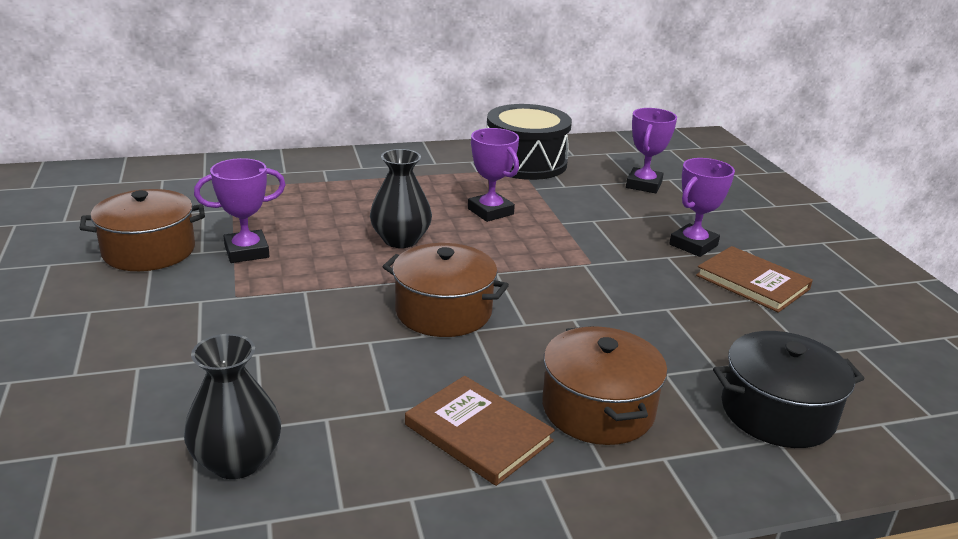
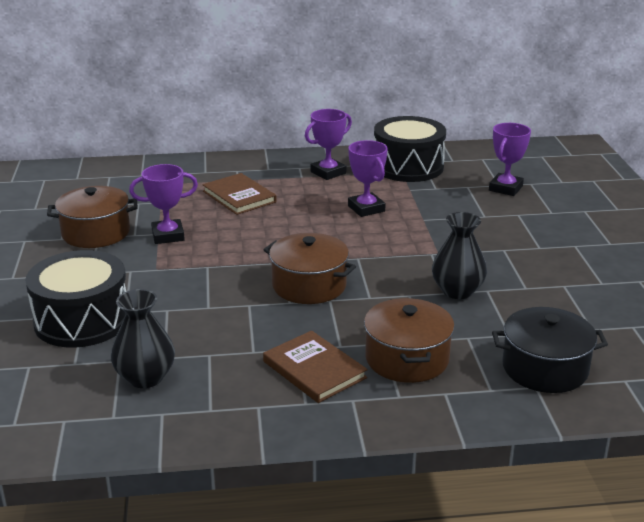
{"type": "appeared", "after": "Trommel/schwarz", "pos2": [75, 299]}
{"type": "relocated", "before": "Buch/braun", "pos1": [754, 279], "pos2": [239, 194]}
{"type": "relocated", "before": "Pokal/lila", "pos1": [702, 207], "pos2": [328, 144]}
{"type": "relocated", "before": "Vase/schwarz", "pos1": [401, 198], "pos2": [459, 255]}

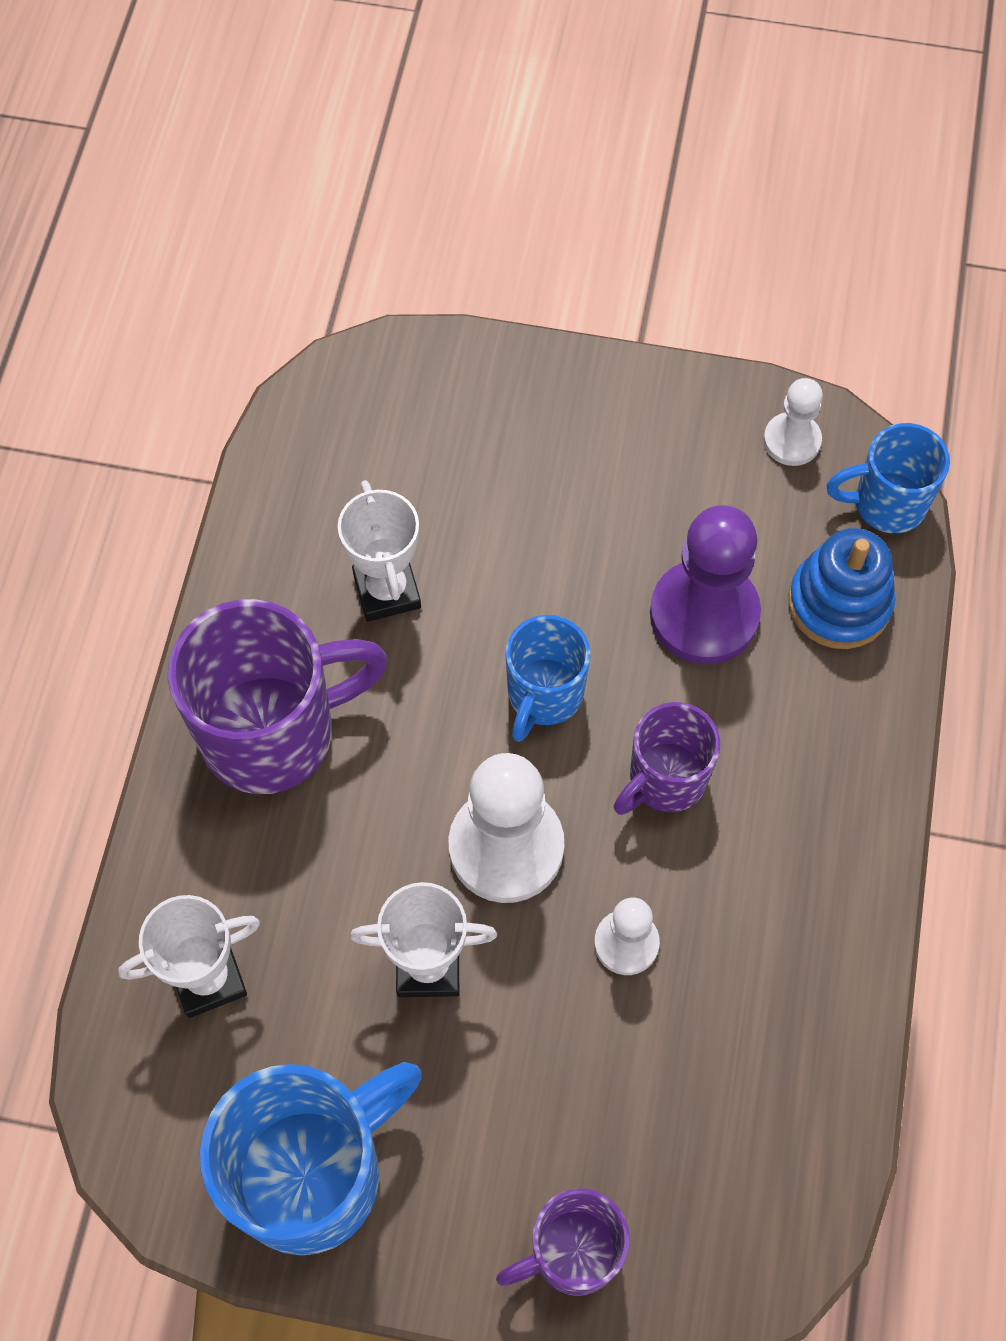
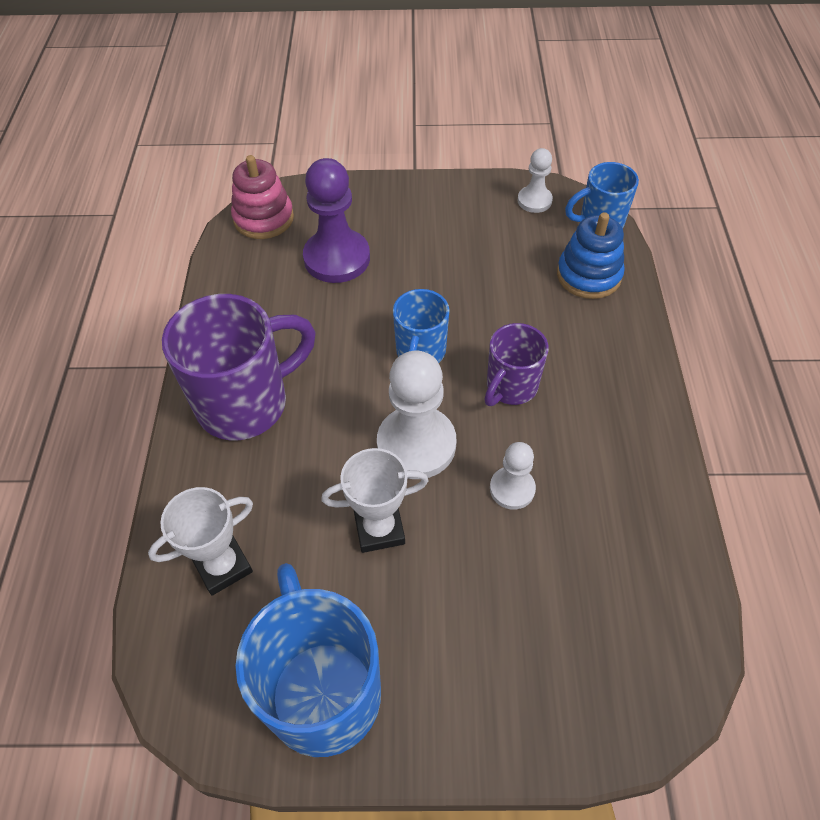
{"type": "appeared", "after": "Stapelspielzeug/rosa", "pos2": [262, 197]}
{"type": "spun", "before": "Tasse/blau", "pos1": [311, 1159], "pos2": [308, 660], "turn": -60}
{"type": "relocated", "before": "Bauer/lila", "pos1": [705, 584], "pos2": [336, 220]}
{"type": "missing", "before": "Pokal/weiß", "pos1": [379, 551]}
{"type": "missing", "before": "Tasse/lila", "pos1": [563, 1242]}

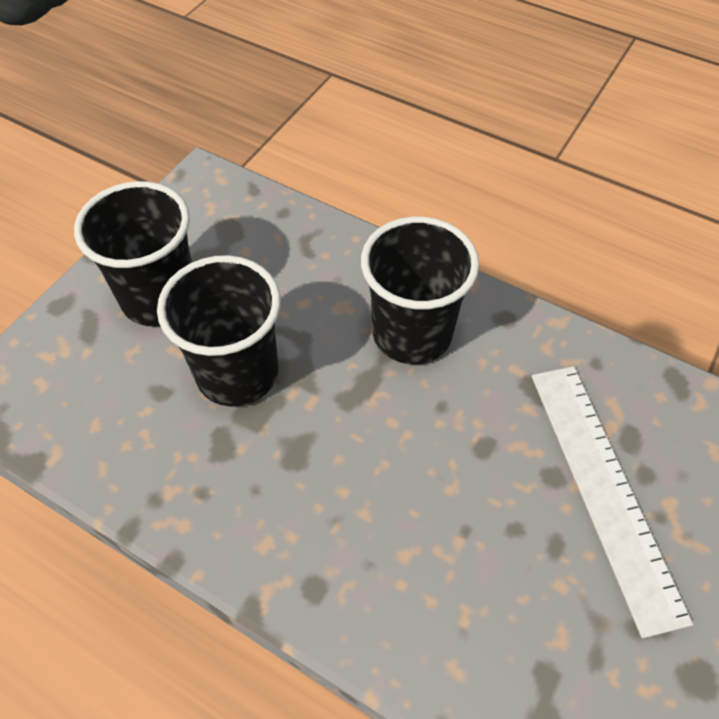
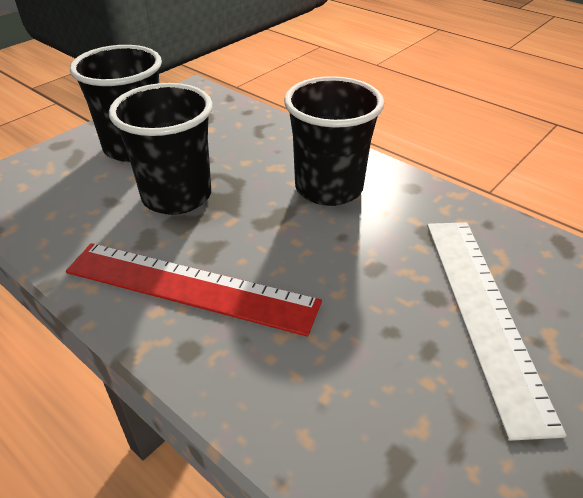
{"type": "appeared", "after": "Lineal/rot", "pos2": [194, 290]}

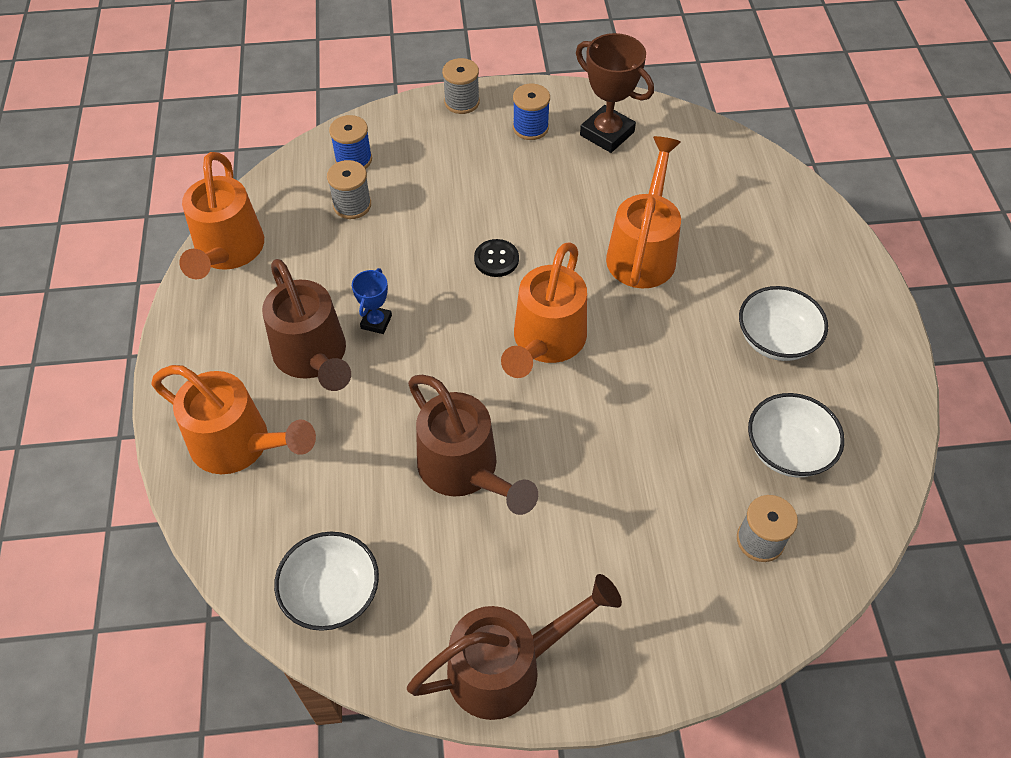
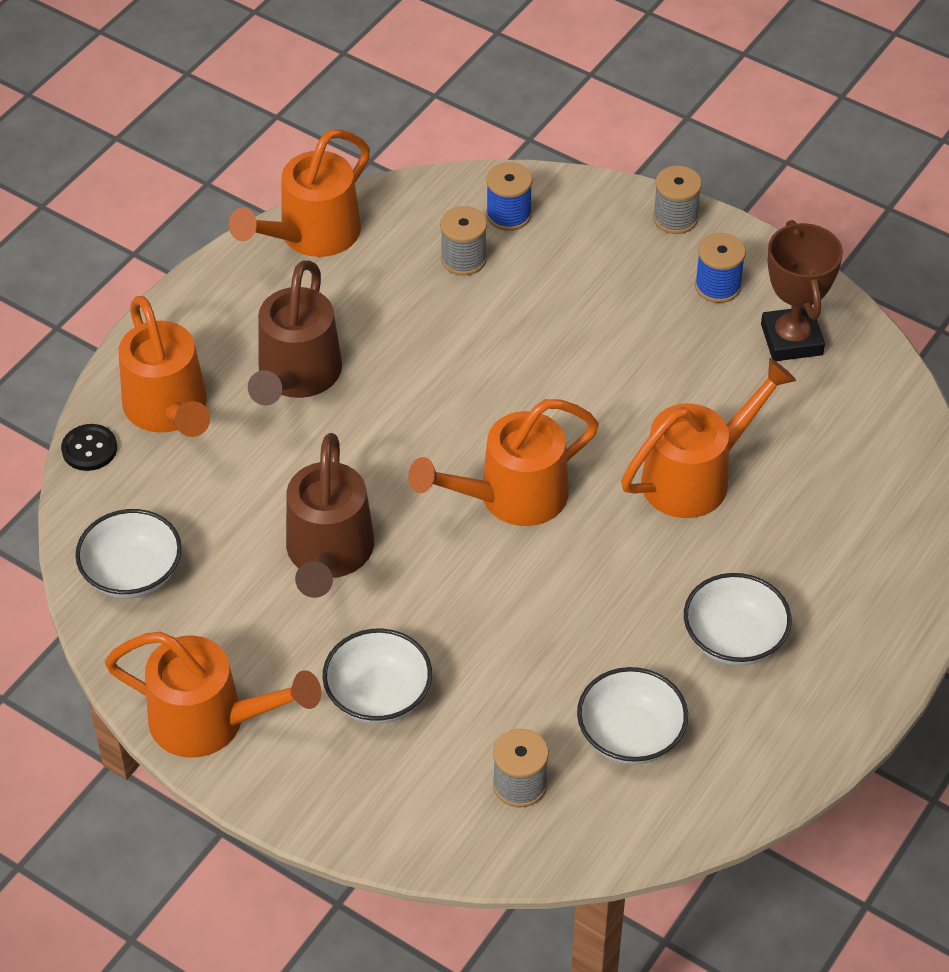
{"type": "relocated", "before": "Knopf/schwarz", "pos1": [496, 258], "pos2": [89, 447]}
{"type": "colour", "before": "Gießkanne/braun", "after": "Gießkanne/orange", "pos1": [514, 647], "pos2": [213, 695]}
{"type": "appeared", "after": "Schüssel/weiß", "pos2": [377, 676]}
{"type": "missing", "before": "Pokal/blau", "pos1": [372, 301]}

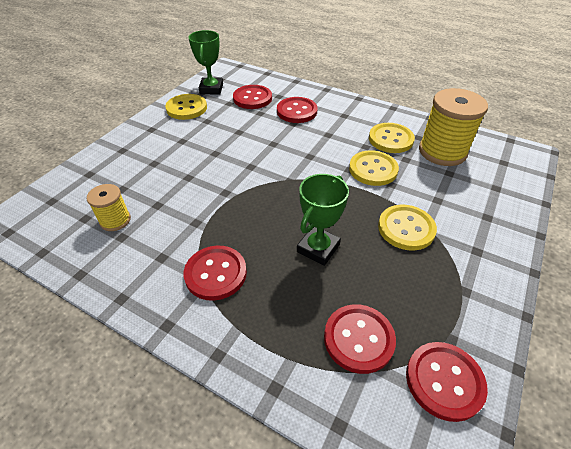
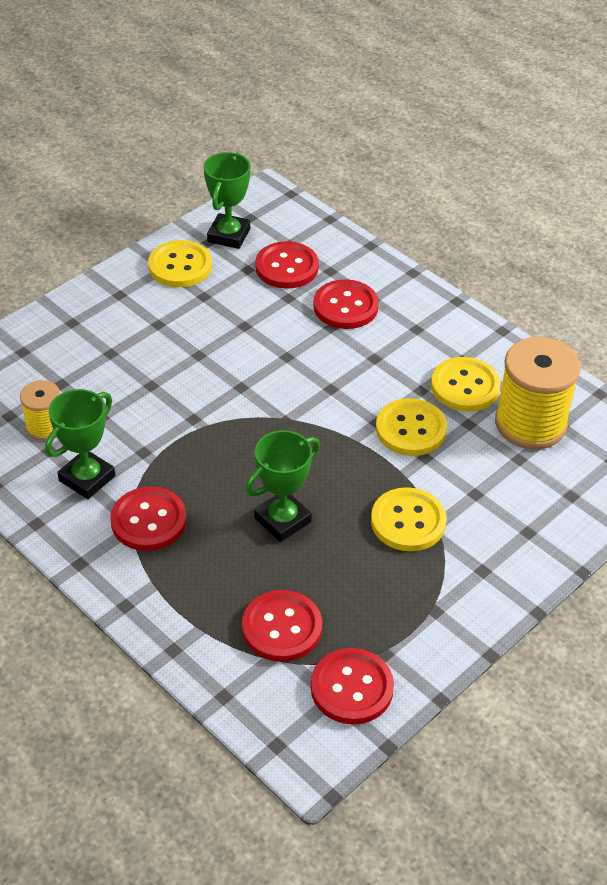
{"type": "appeared", "after": "Pokal/grün", "pos2": [80, 444]}

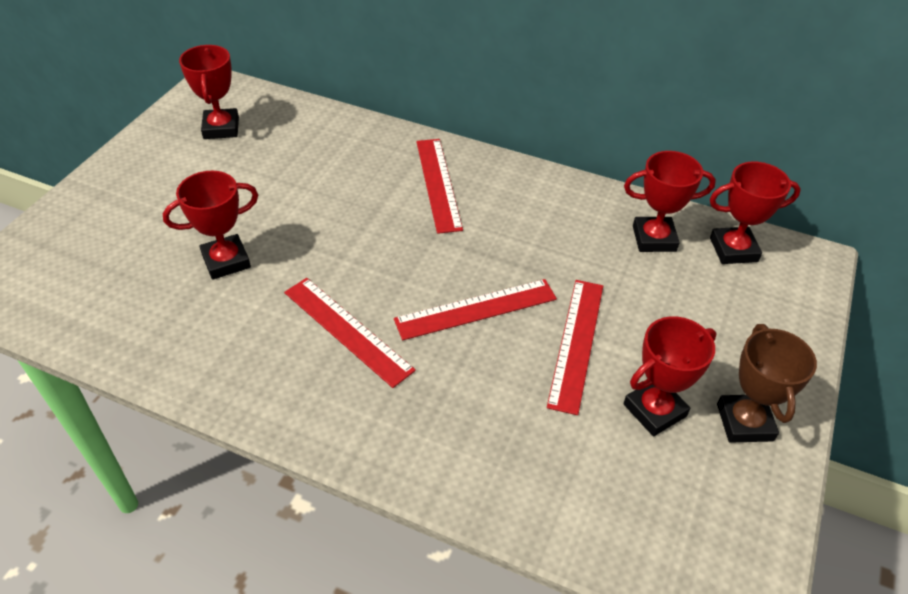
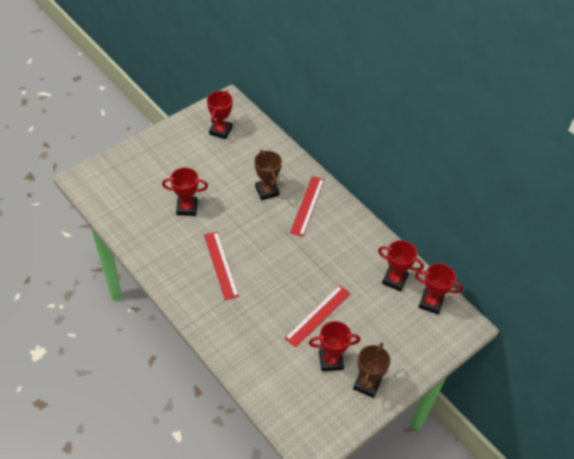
{"type": "appeared", "after": "Pokal/braun", "pos2": [268, 175]}
{"type": "missing", "before": "Lineal/rot", "pos1": [475, 309]}

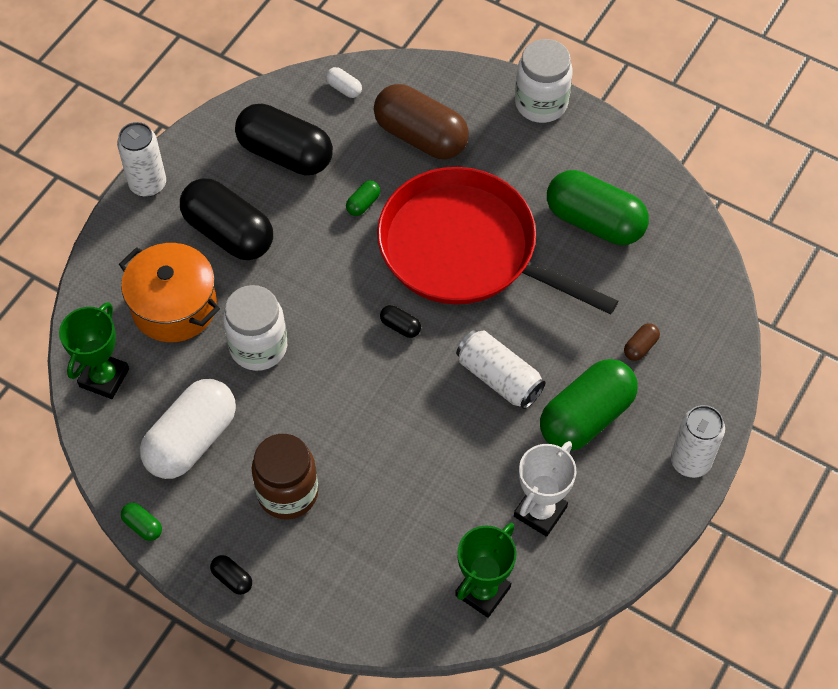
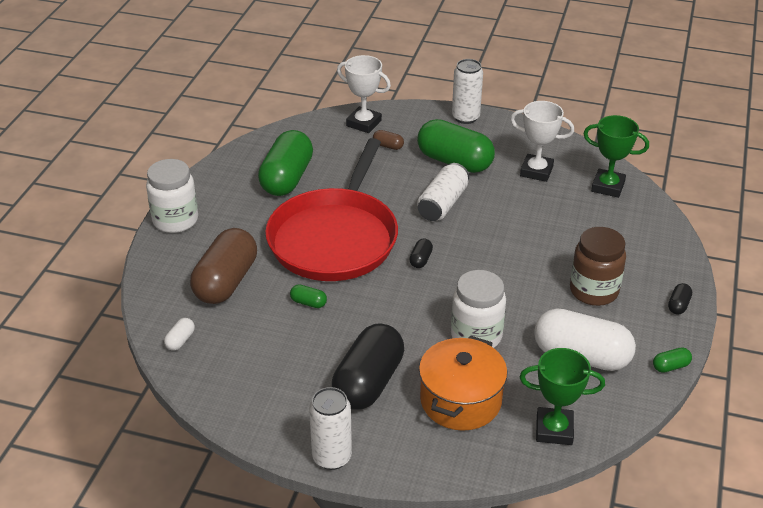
{"type": "appeared", "after": "Pokal/weiß", "pos2": [364, 94]}
{"type": "spun", "before": "Kapsel/grün", "pos1": [141, 522], "pos2": [672, 360], "turn": 45}
{"type": "missing", "before": "Kapsel/schwarz", "pos1": [284, 139]}

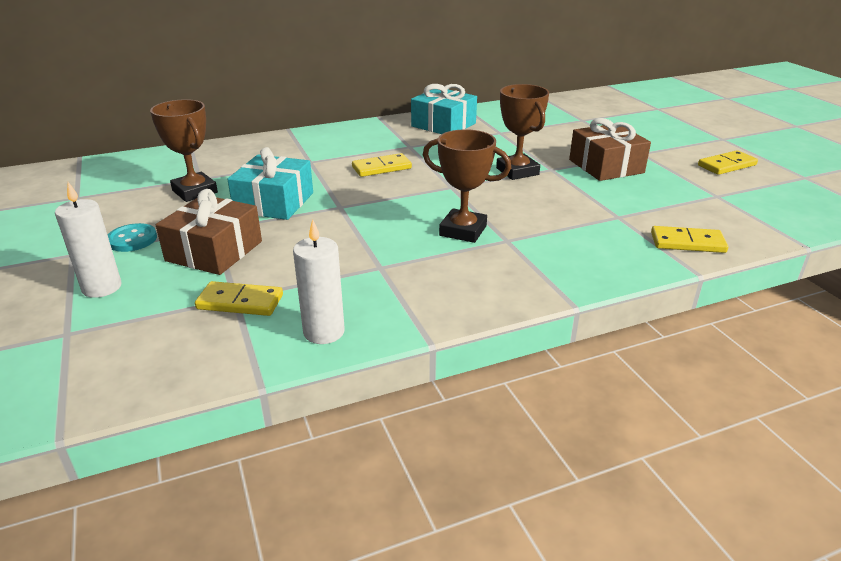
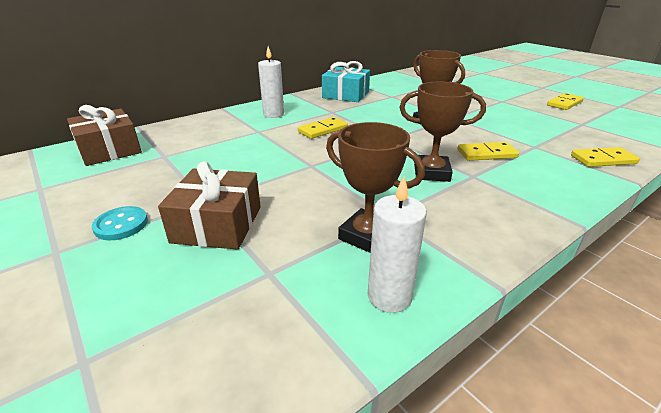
{"type": "relocated", "before": "Geschenk/braun", "pos1": [610, 149], "pos2": [104, 135]}
{"type": "relocated", "before": "Kerze/weiß", "pos1": [88, 240], "pos2": [271, 82]}
{"type": "relocated", "before": "Pokal/braun", "pos1": [184, 150], "pos2": [375, 187]}
{"type": "relocated", "before": "Dominostein/gelb", "pos1": [239, 298], "pos2": [488, 151]}
{"type": "missing", "before": "Geschenk/türkis", "pos1": [270, 183]}

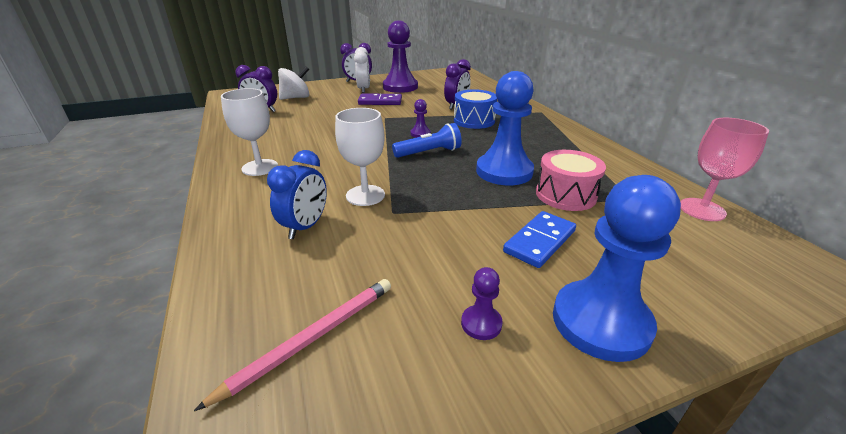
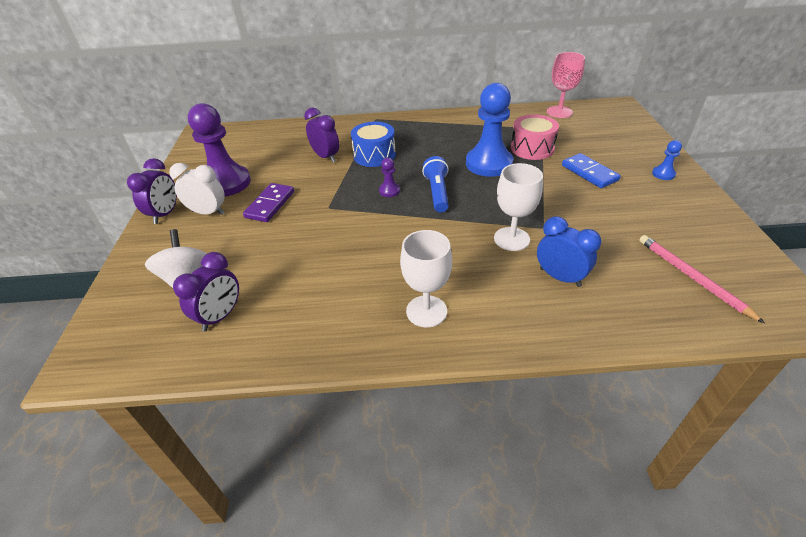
{"type": "size", "before": "Bauer/blau", "pos1": [617, 268], "pos2": [667, 160], "scale": 0.43}
{"type": "missing", "before": "Bauer/lila", "pos1": [482, 303]}

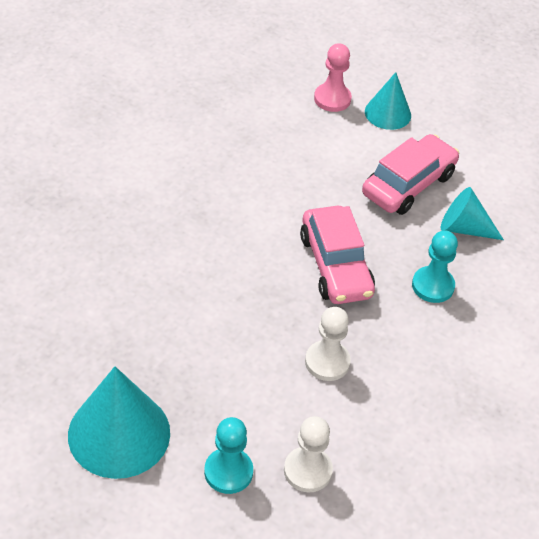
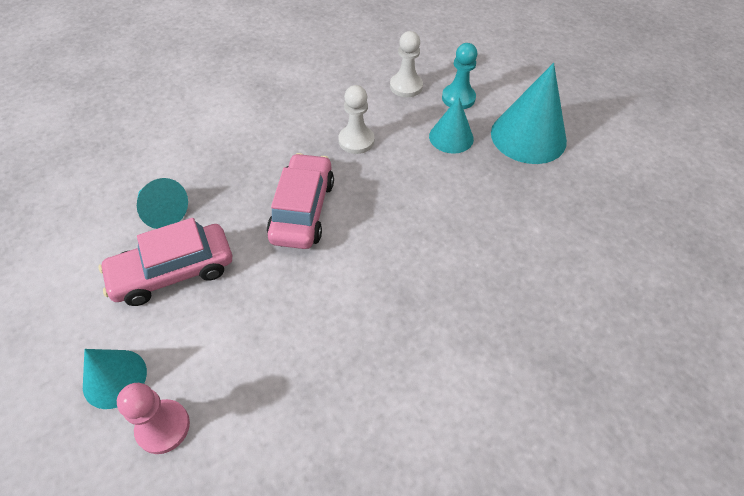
{"type": "appeared", "after": "Kegel/türkis", "pos2": [451, 125]}
{"type": "missing", "before": "Bauer/türkis", "pos1": [435, 266]}

